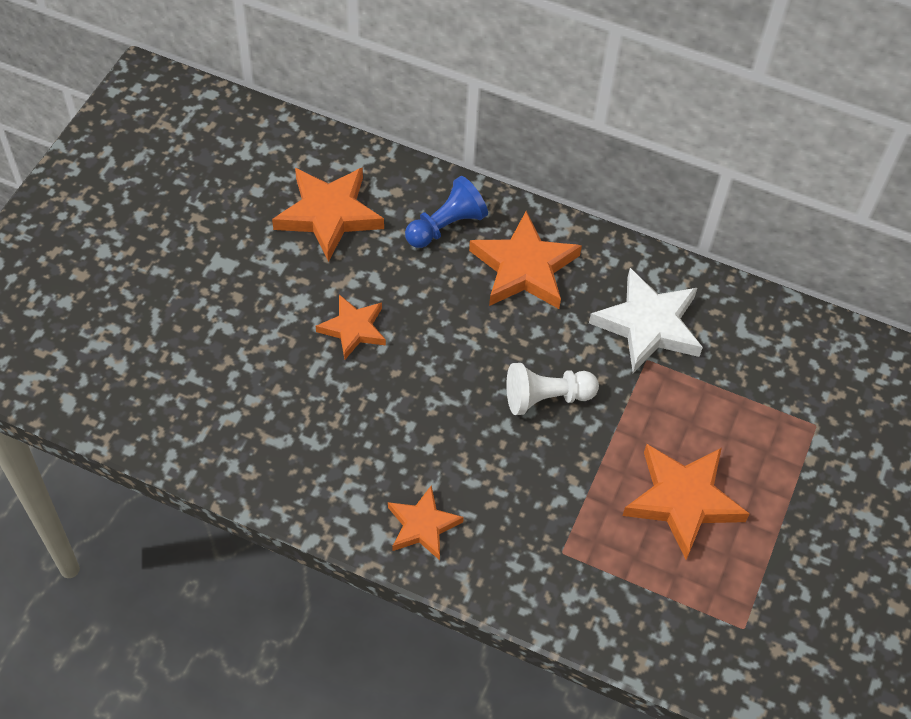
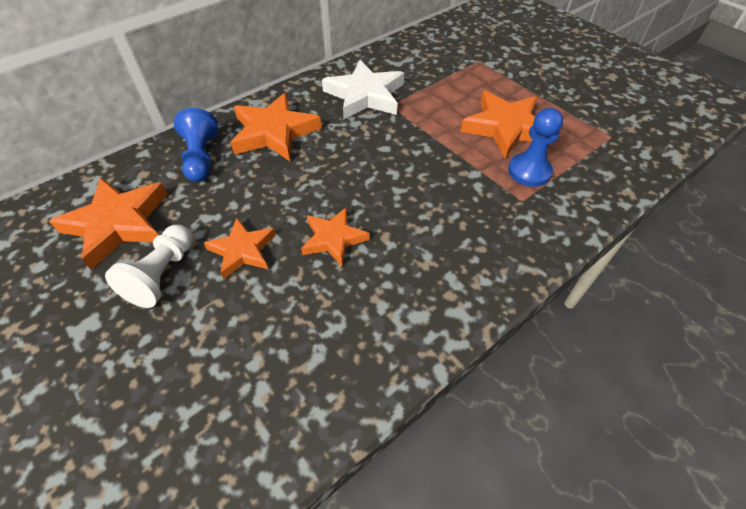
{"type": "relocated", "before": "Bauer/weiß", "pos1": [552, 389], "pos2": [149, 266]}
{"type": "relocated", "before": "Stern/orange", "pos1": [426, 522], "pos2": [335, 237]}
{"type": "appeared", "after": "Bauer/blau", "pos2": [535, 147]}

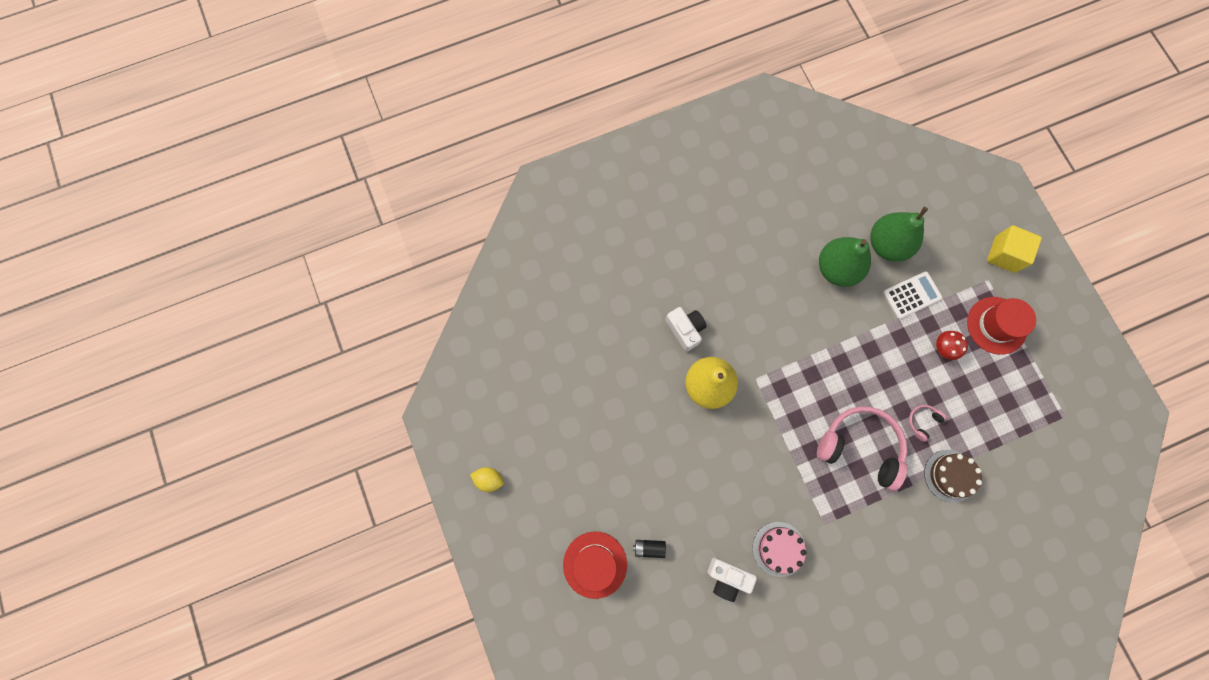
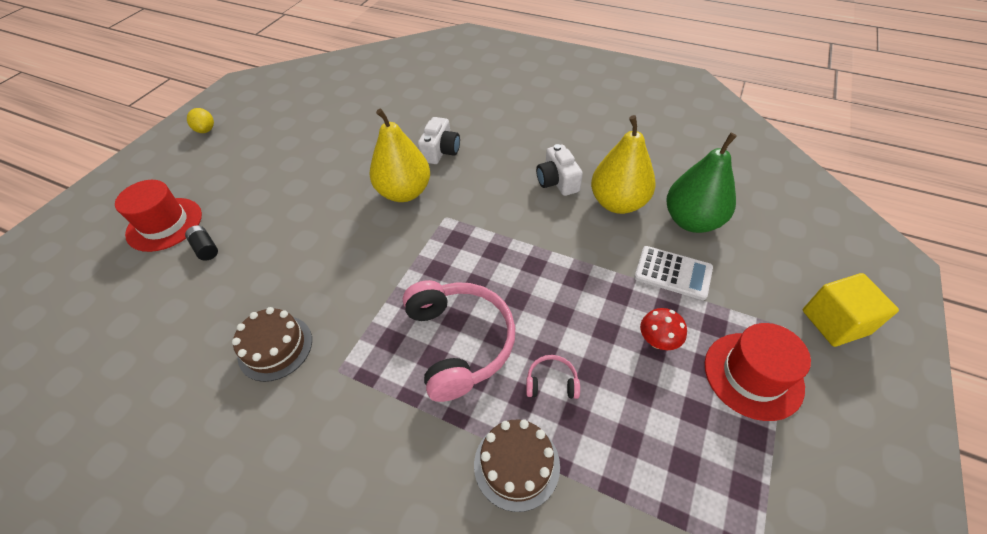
{"type": "colour", "before": "Kuchen/rosa", "after": "Kuchen/braun", "pos1": [779, 549], "pos2": [272, 344]}
{"type": "relocated", "before": "Kamera/weiß", "pos1": [732, 579], "pos2": [559, 170]}
{"type": "colour", "before": "Birne/grün", "after": "Birne/gelb", "pos1": [845, 262], "pos2": [623, 164]}

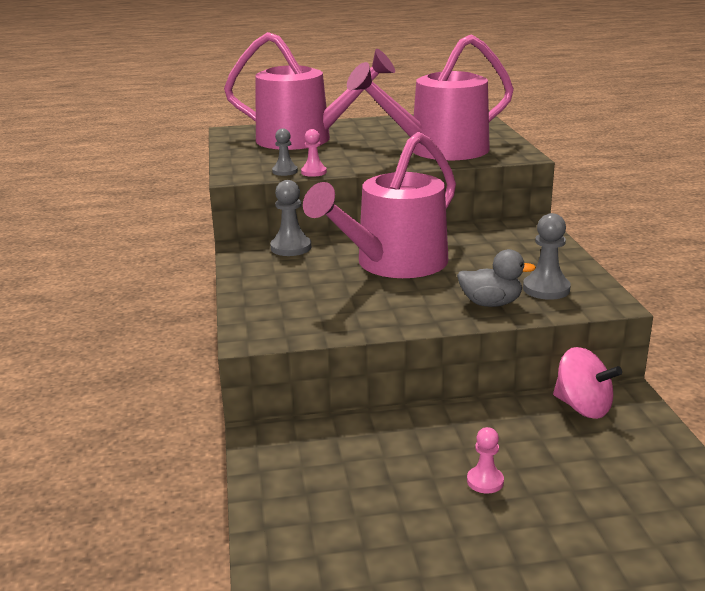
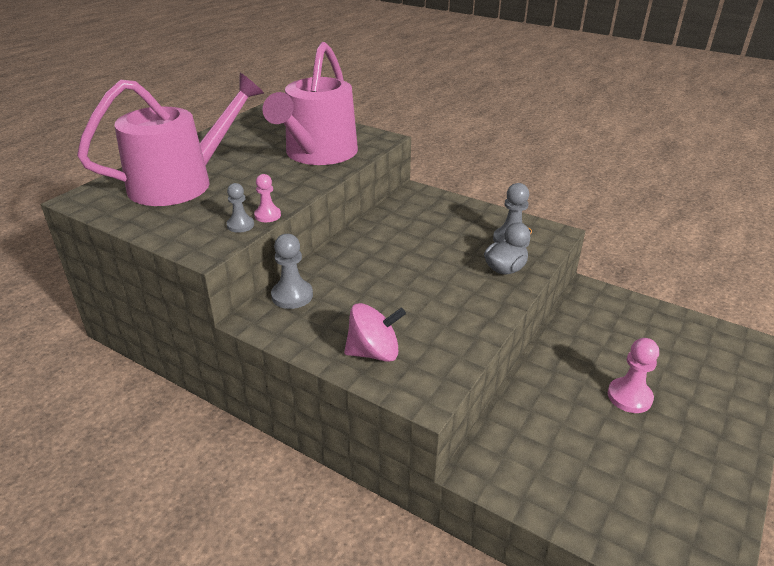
{"type": "relocated", "before": "Kreisel/rosa", "pos1": [587, 383], "pos2": [375, 332]}
{"type": "size", "before": "Bauer/rosa", "pos1": [485, 460], "pos2": [633, 375], "scale": 1.56}
{"type": "missing", "before": "Gießkanne/rosa", "pos1": [379, 205]}

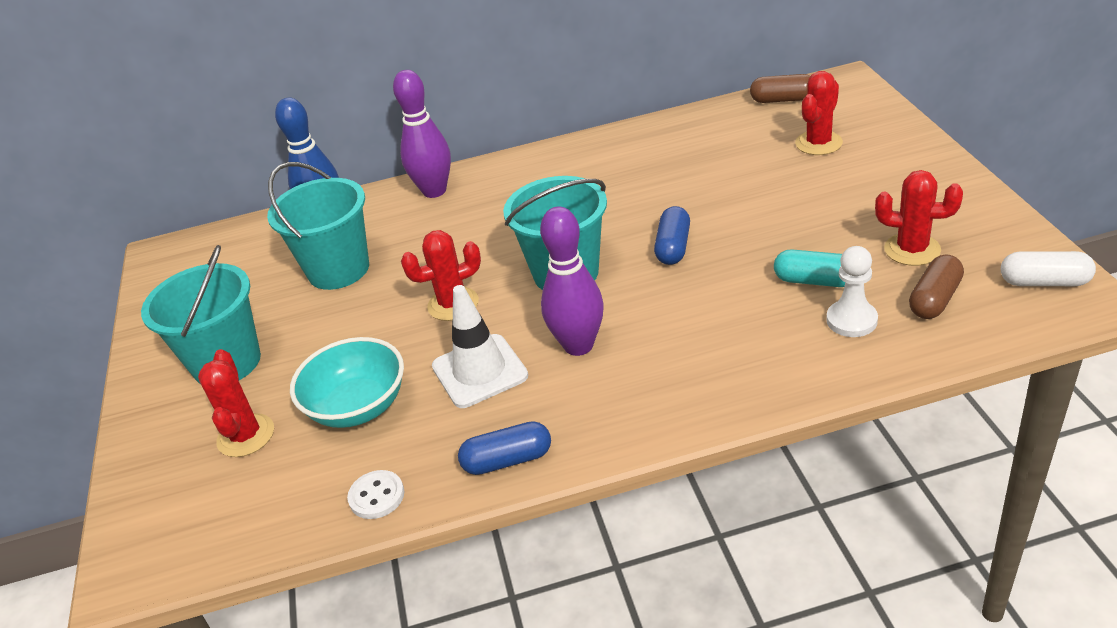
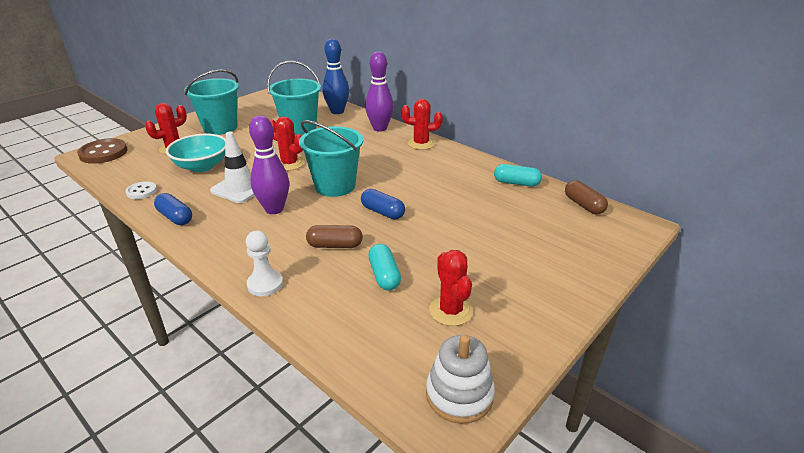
{"type": "appeared", "after": "Knopf/braun", "pos2": [102, 151]}
{"type": "relocated", "before": "Bauer/weiß", "pos1": [852, 291], "pos2": [264, 263]}
{"type": "relocated", "before": "Kapsel/braun", "pos1": [936, 286], "pos2": [334, 236]}
{"type": "spun", "before": "Kapsel/blau", "pos1": [672, 235], "pos2": [383, 204], "turn": 60}
{"type": "relocated", "before": "Kaktus/rot", "pos1": [819, 113], "pos2": [422, 124]}
{"type": "exchanged", "before": "Kapsel/weiß", "after": "Stapelspielzeug/weiß", "pos1": [1048, 268], "pos2": [460, 379]}
{"type": "appeared", "after": "Kapsel/türkis", "pos2": [518, 175]}

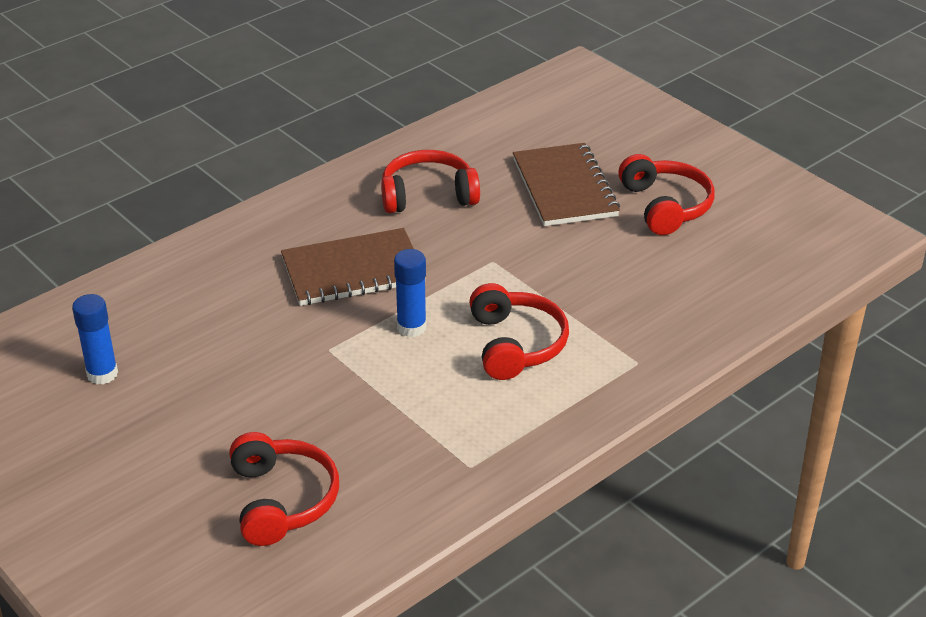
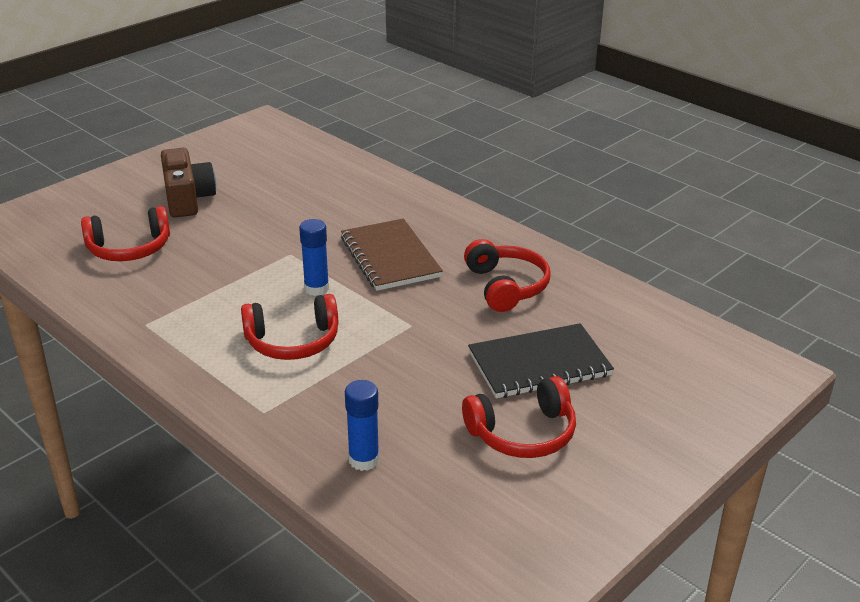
{"type": "appeared", "after": "Kamera/braun", "pos2": [188, 183]}
{"type": "relocated", "before": "Klebestift/blau", "pos1": [95, 339], "pos2": [362, 425]}
{"type": "colour", "before": "Notizbuch/braun", "after": "Notizbuch/schwarz", "pos1": [566, 184], "pos2": [541, 360]}

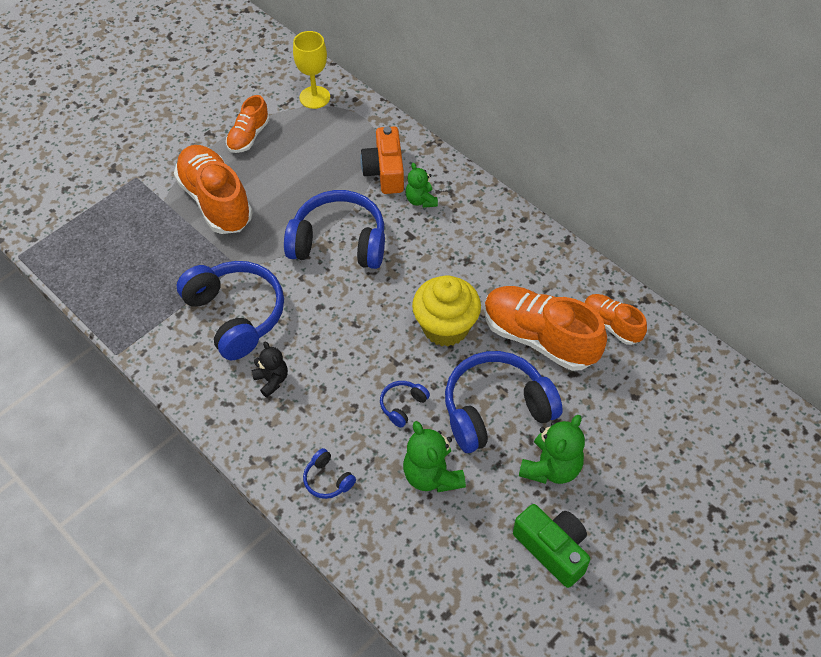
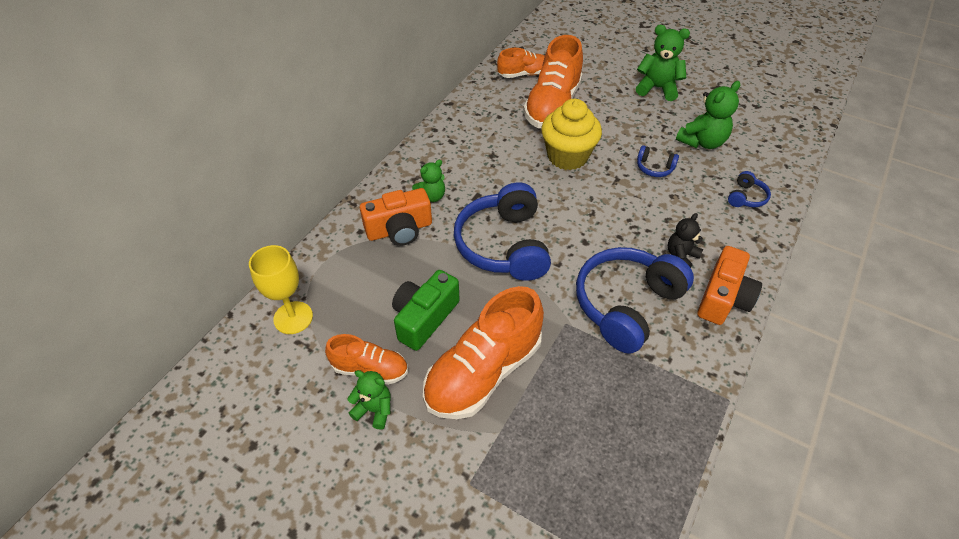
{"type": "appeared", "after": "Teddybär/grün", "pos2": [369, 400]}
{"type": "relocated", "before": "Kamera/grün", "pos1": [551, 546], "pos2": [426, 310]}
{"type": "spun", "before": "Schuh/orange", "pos1": [615, 319], "pos2": [521, 63], "turn": -135}
{"type": "appeared", "after": "Kamera/orange", "pos2": [729, 285]}
{"type": "missing", "before": "Kopfhörer/blau", "pos1": [504, 402]}

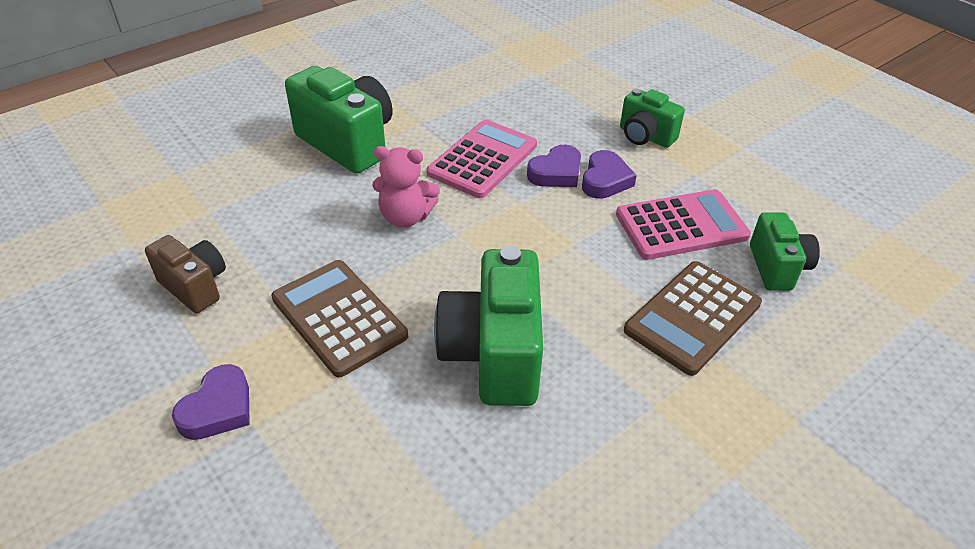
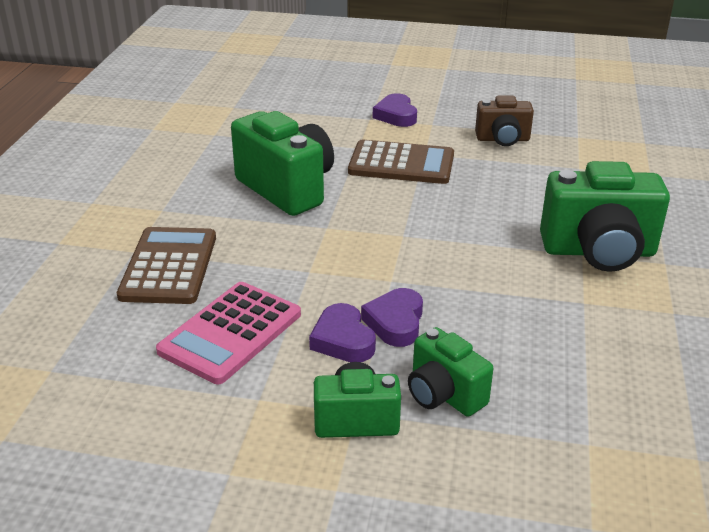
{"type": "relocated", "before": "Kamera/grün", "pos1": [785, 251], "pos2": [450, 372]}
{"type": "missing", "before": "Teddybär/rosa", "pos1": [406, 186]}
{"type": "missing", "before": "Taschenrechner/rosa", "pos1": [482, 159]}

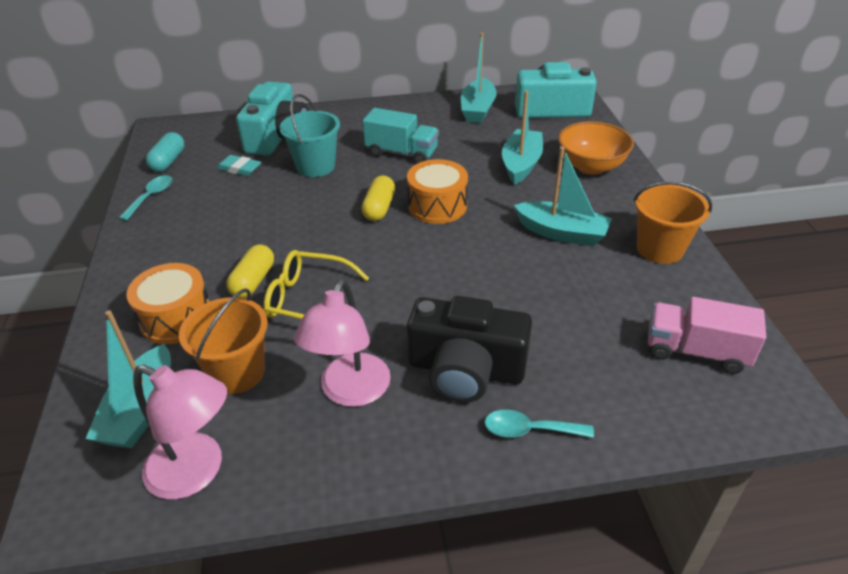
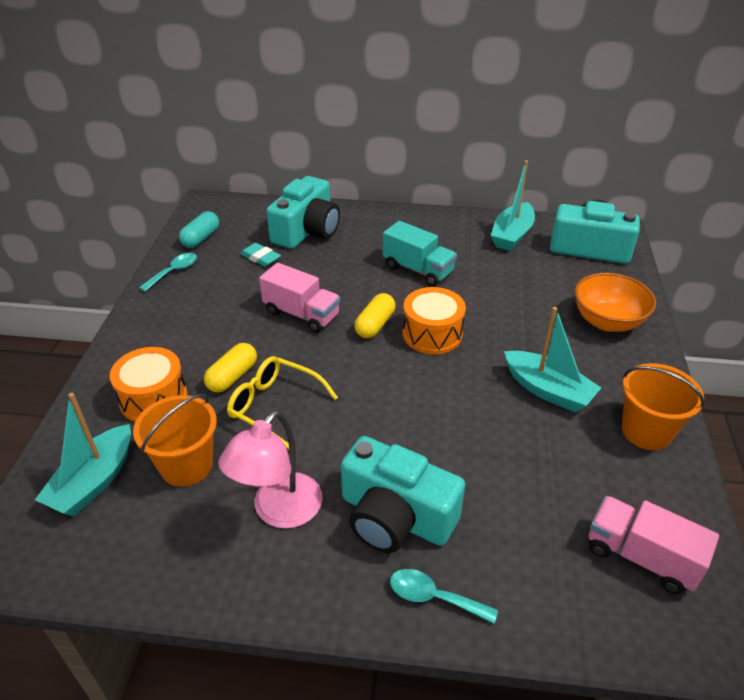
{"type": "appeared", "after": "Lastwagen/rosa", "pos2": [299, 298]}
{"type": "colour", "before": "Kamera/schwarz", "after": "Kamera/türkis", "pos1": [469, 349], "pos2": [403, 494]}
{"type": "missing", "before": "Lampe/rosa", "pos1": [180, 432]}
{"type": "missing", "before": "Eimer/türkis", "pos1": [310, 135]}
{"type": "missing", "before": "Boot/türkis", "pos1": [522, 137]}

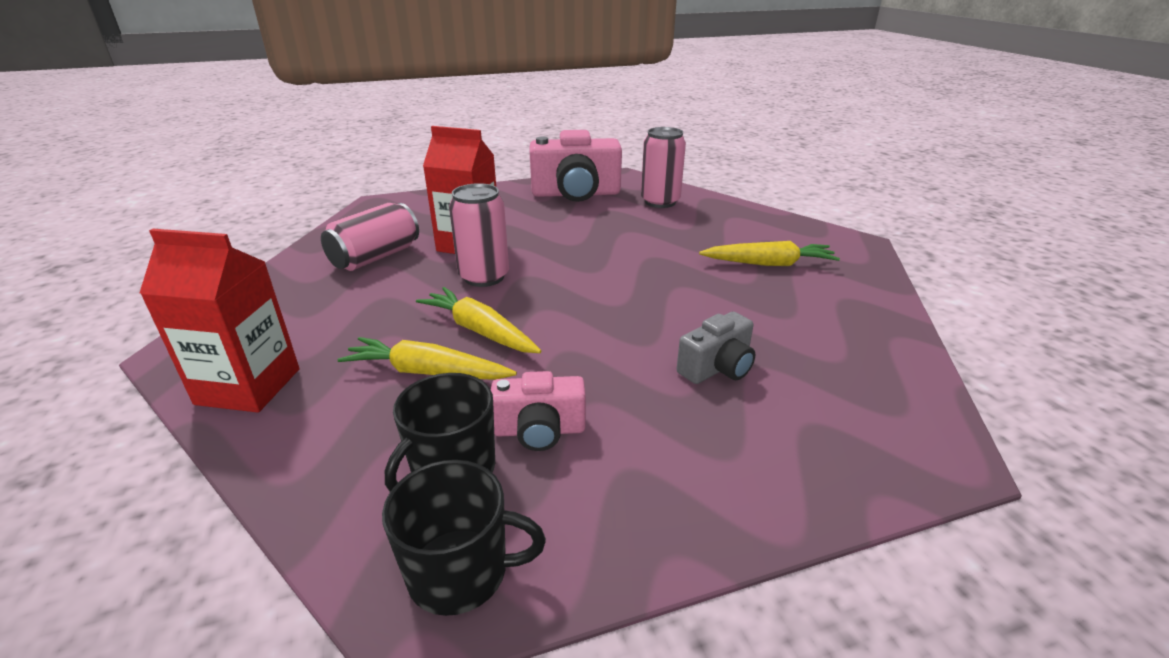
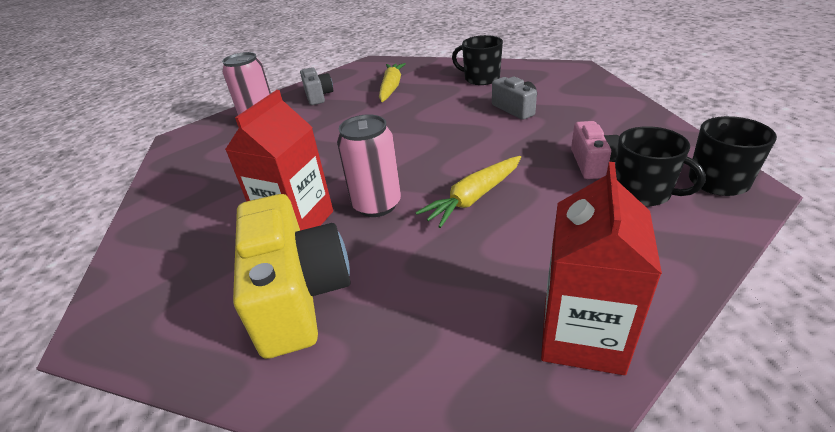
{"type": "exchanged", "before": "Dose/rosa", "after": "Kamera/gelb", "pos1": [370, 237], "pos2": [292, 276]}
{"type": "appeared", "after": "Kamera/grau", "pos2": [316, 86]}
{"type": "appeared", "after": "Tasse/schwarz", "pos2": [477, 60]}
{"type": "missing", "before": "Karotte/gelb", "pos1": [427, 358]}
{"type": "missing", "before": "Kamera/rosa", "pos1": [576, 166]}

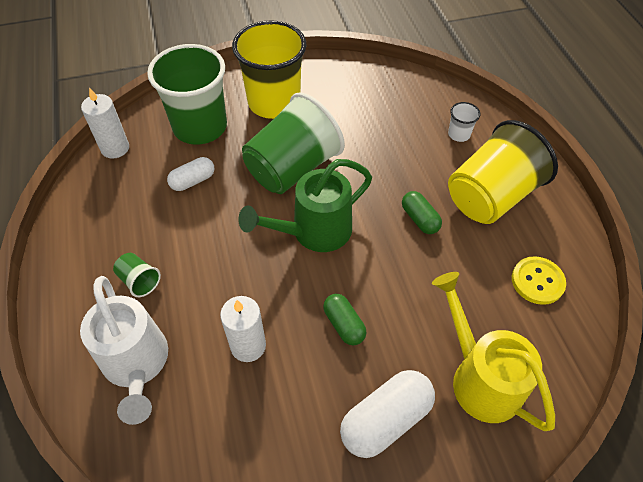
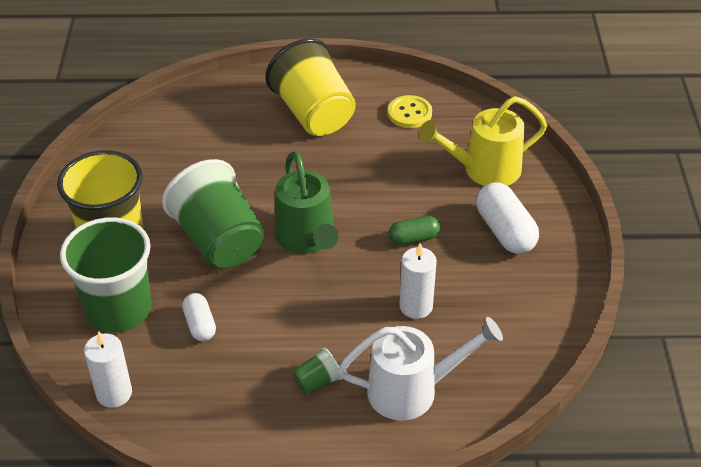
{"type": "missing", "before": "Kapsel/grün", "pos1": [422, 212]}
{"type": "missing", "before": "Becher/weiß", "pos1": [464, 122]}

